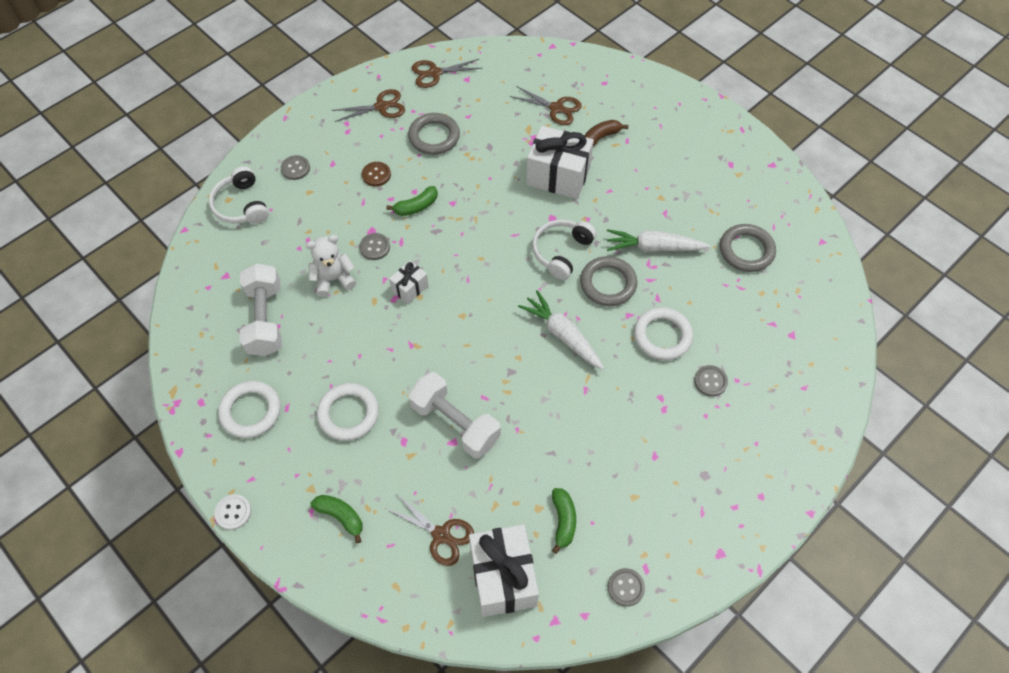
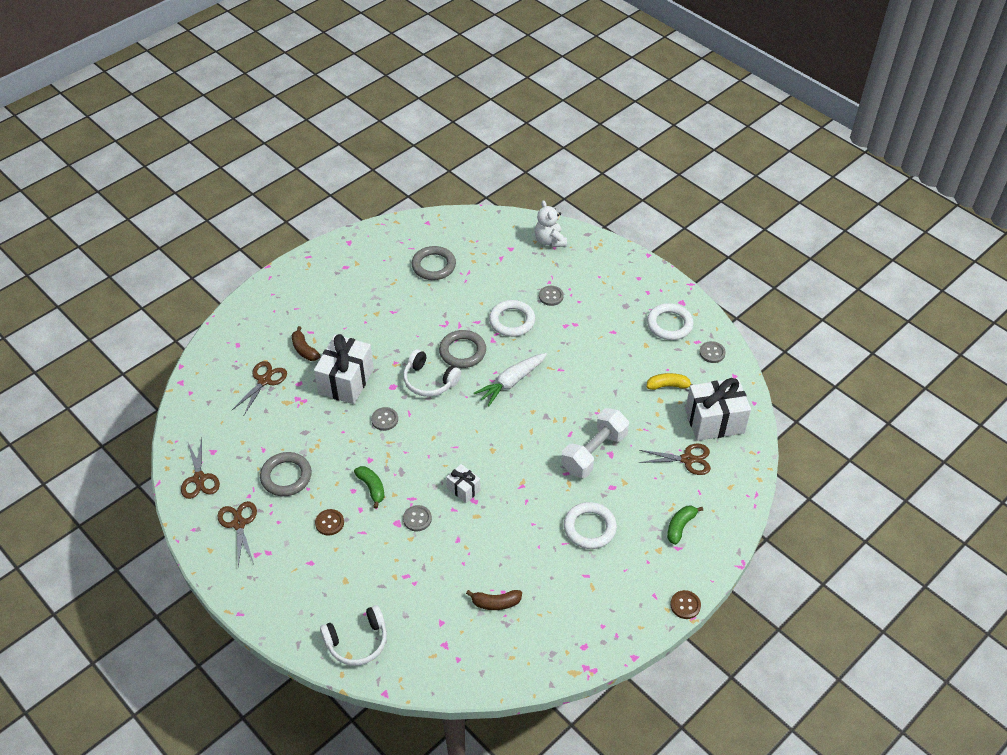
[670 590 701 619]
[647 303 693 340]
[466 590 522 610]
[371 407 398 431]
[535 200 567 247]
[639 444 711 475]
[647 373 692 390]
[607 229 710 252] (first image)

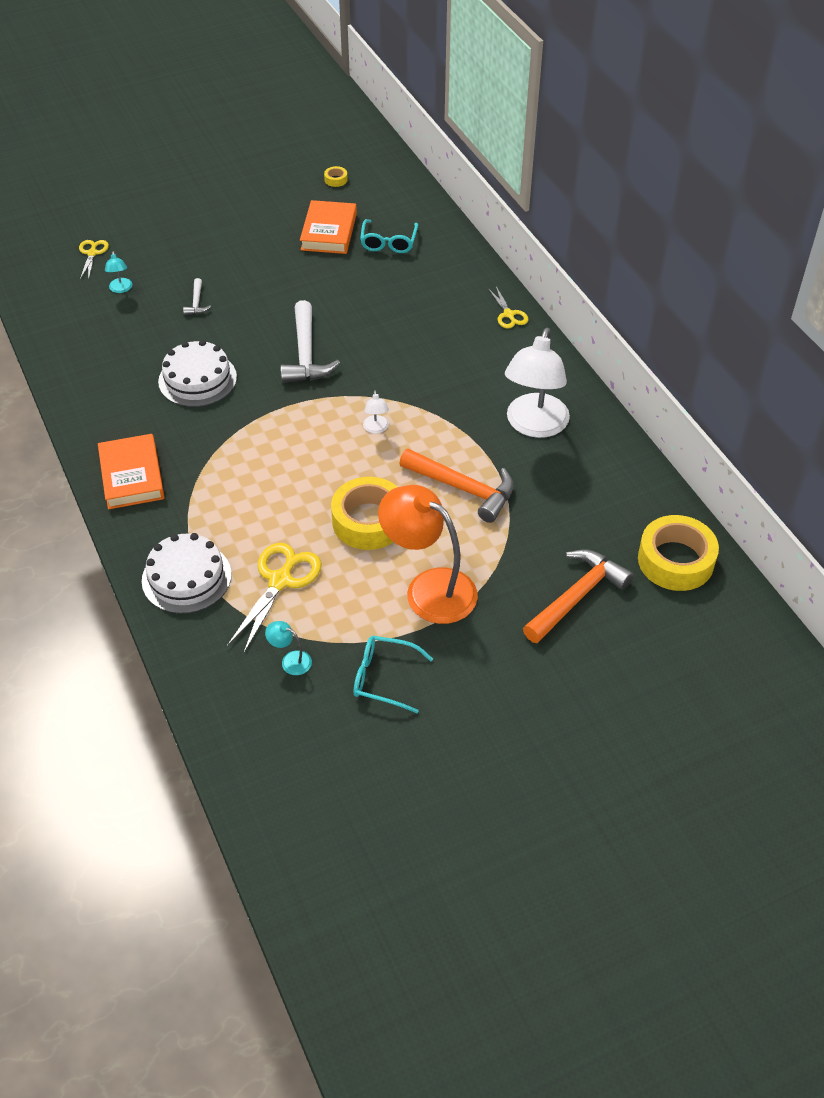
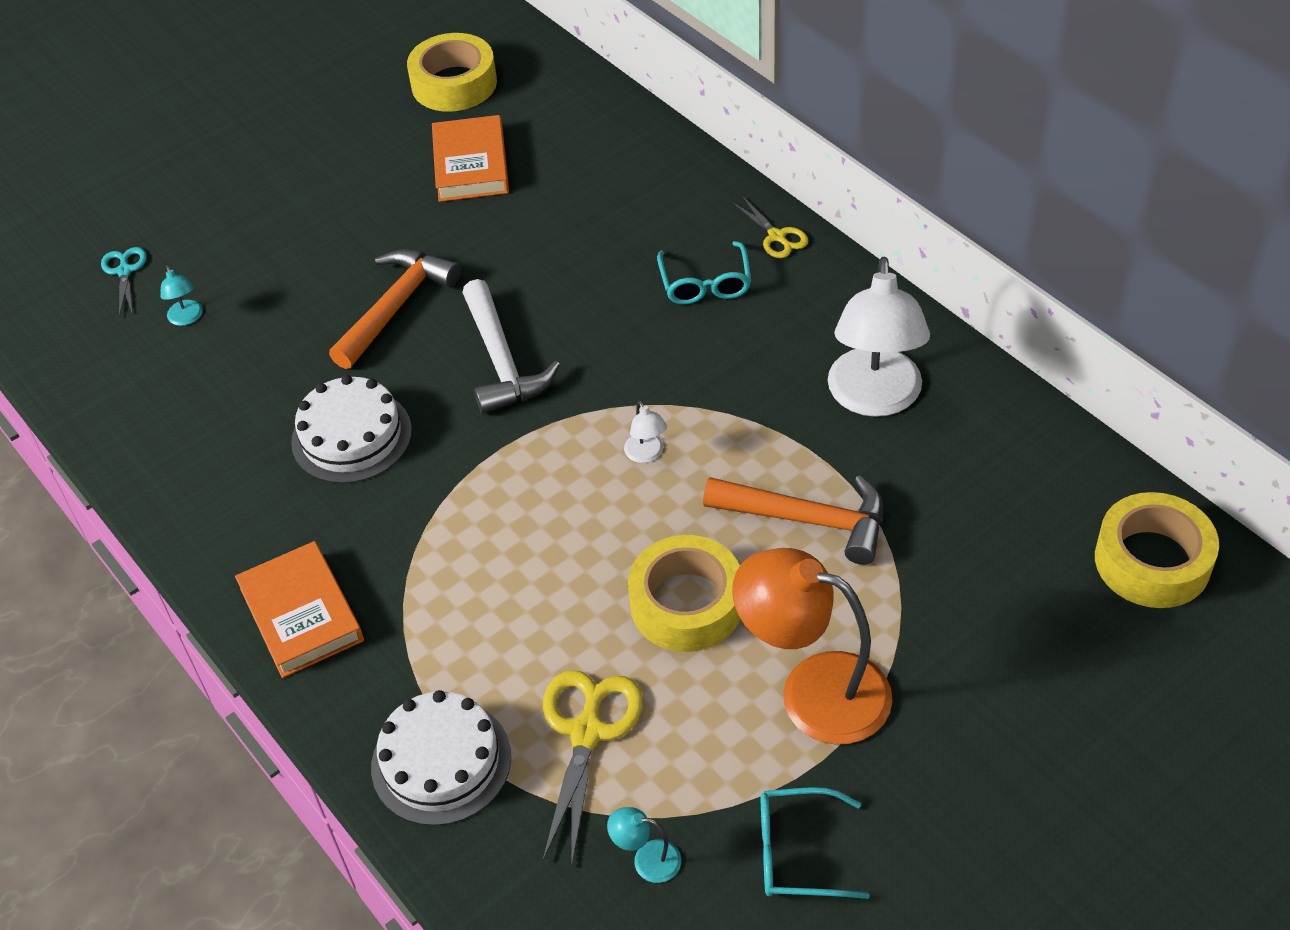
[101 247 147 316]
[183 278 211 315] (first image)
[407 33 497 112]
[657 241 751 304]
[329 249 461 369]

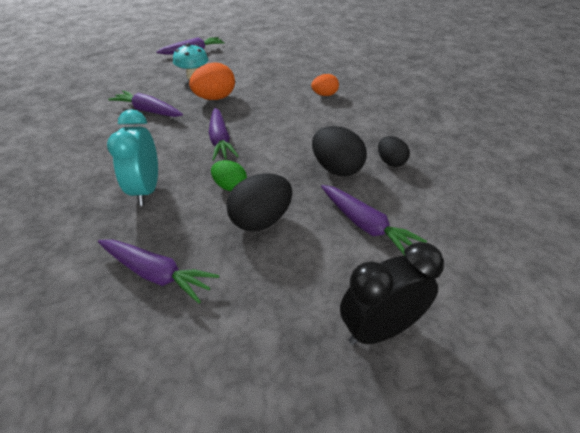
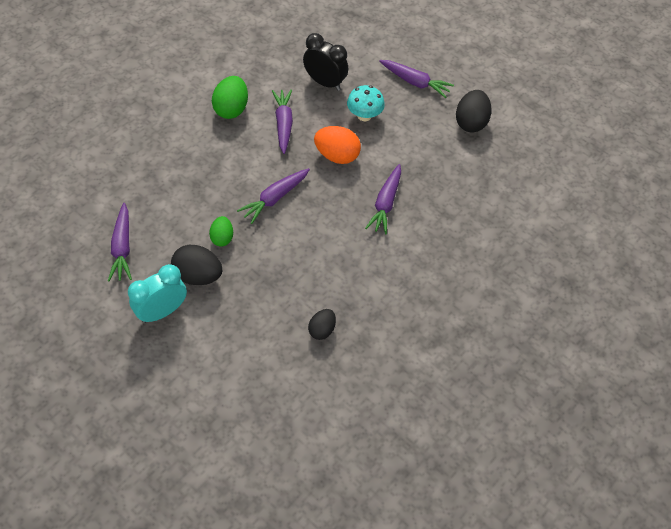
[128 264 187 323]
[311 74 339 96] (first image)
[456 90 492 133]
[365 164 401 235]
[303 33 348 91]
[212 76 248 119]

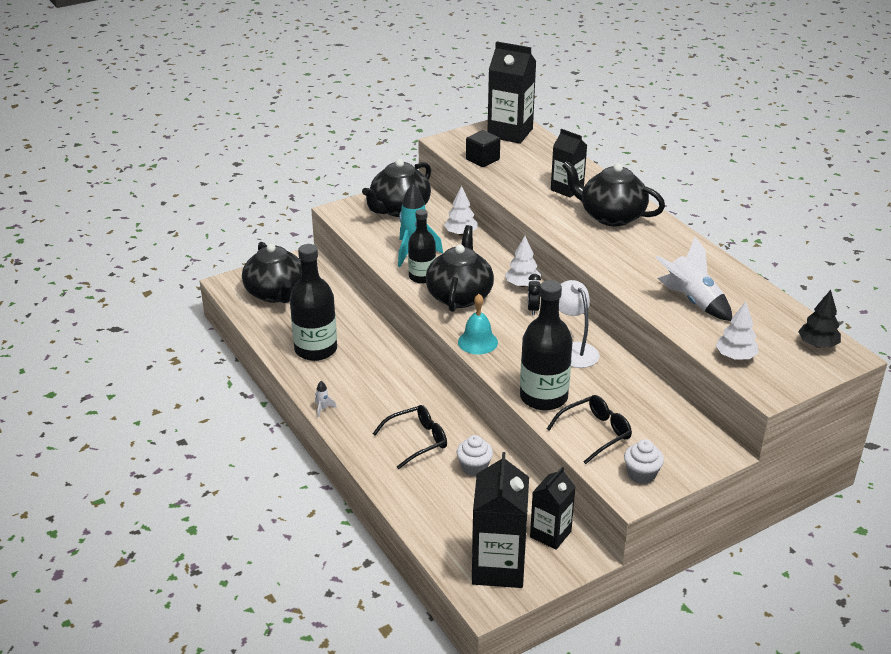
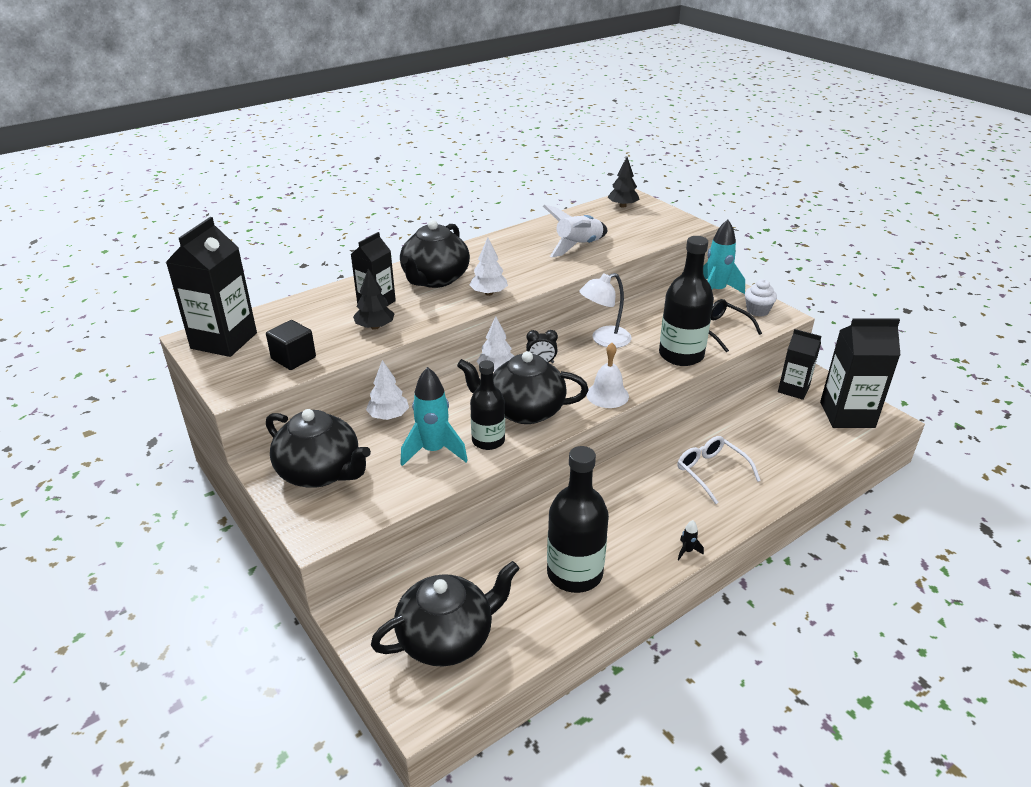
[678 520 704 560]
[677 436 761 504]
[457 435 493 476] (first image)
[586 343 629 408]
[469 237 508 296]
[353 269 395 330]
[703 220 745 294]

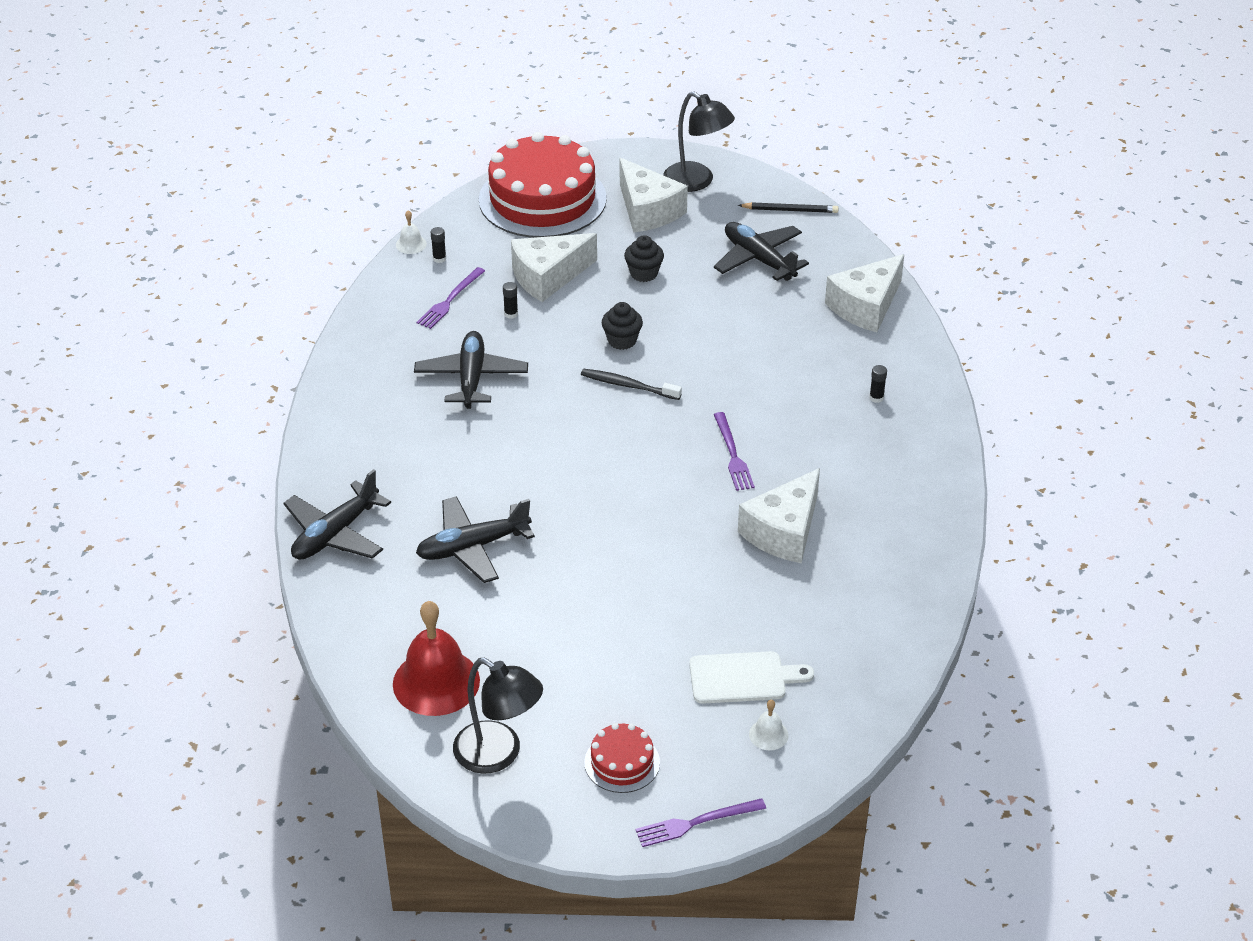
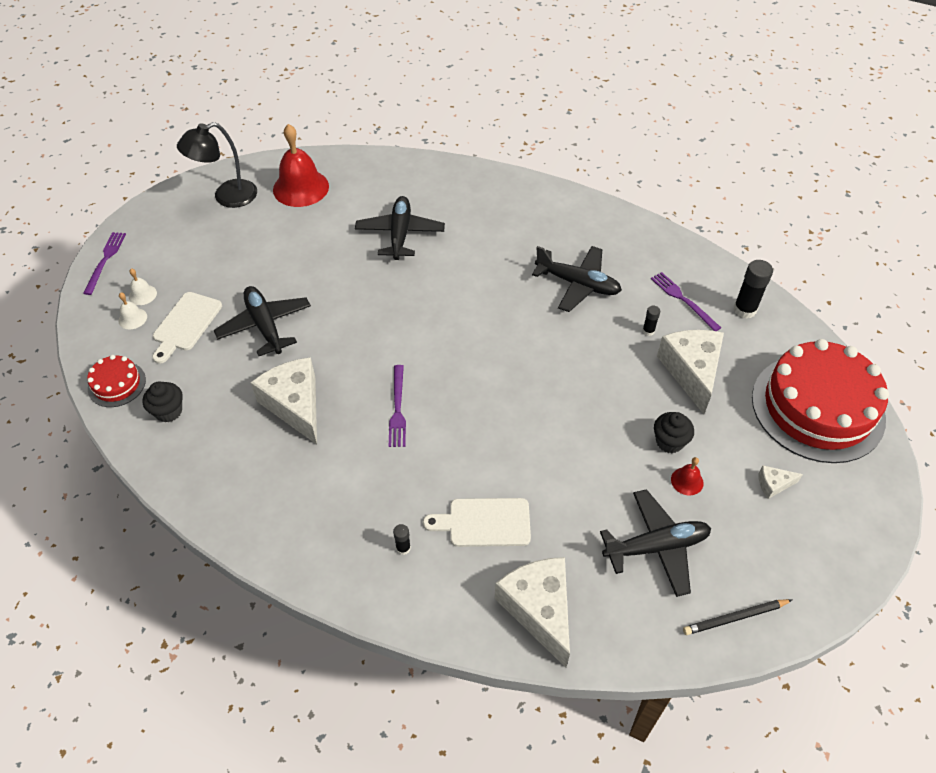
[214 286 311 356]
[129 268 157 305]
[733 260 773 319]
[581 369 682 400] (first image)
[87 355 146 407]
[143 382 183 422]
[758 465 803 499]
[663 91 735 192] (first image)
[389 365 406 447]
[683 599 792 635]
[423 498 531 547]
[671 457 704 496]

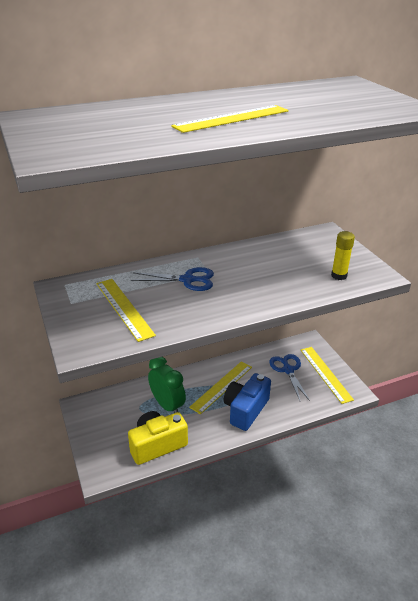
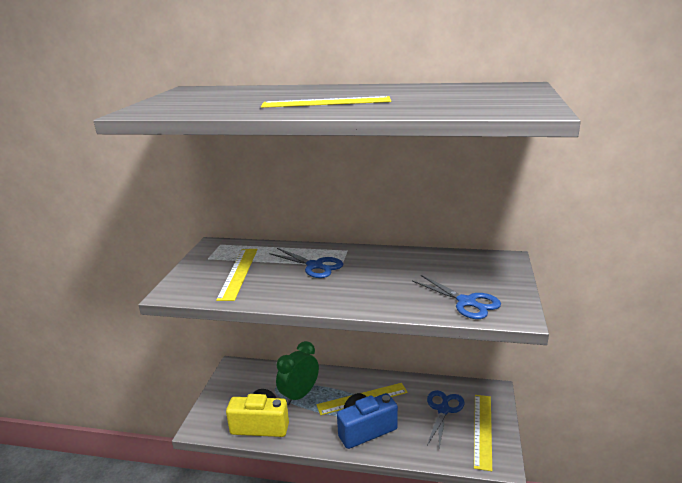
[276 341 319 405]
[412 275 501 319]

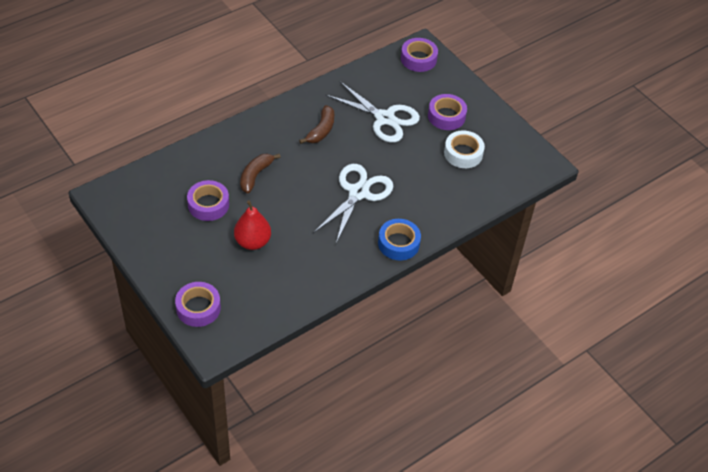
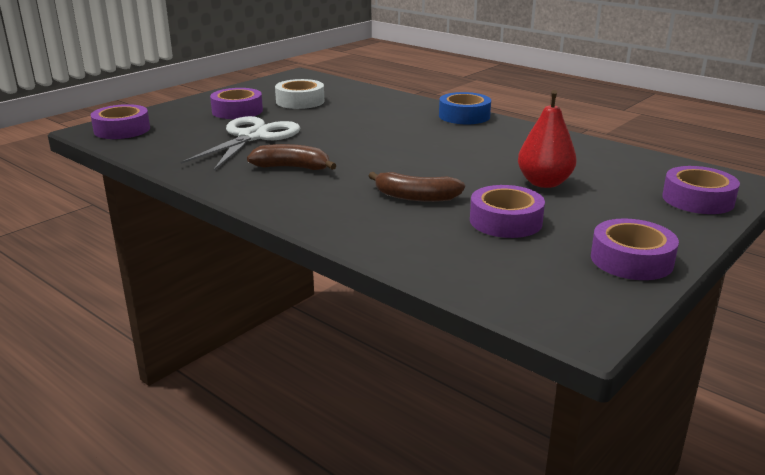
[313 164 393 243] (first image)
[591 218 679 280]

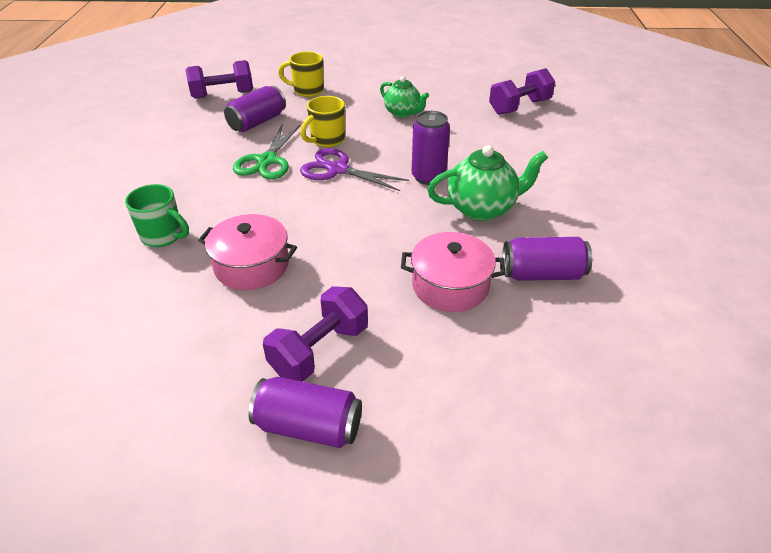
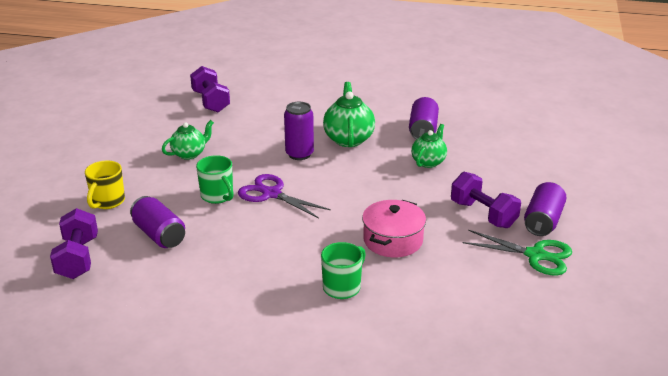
[462 230 572 276]
[196 155 234 204]
[238 174 331 218]
[411 124 447 168]

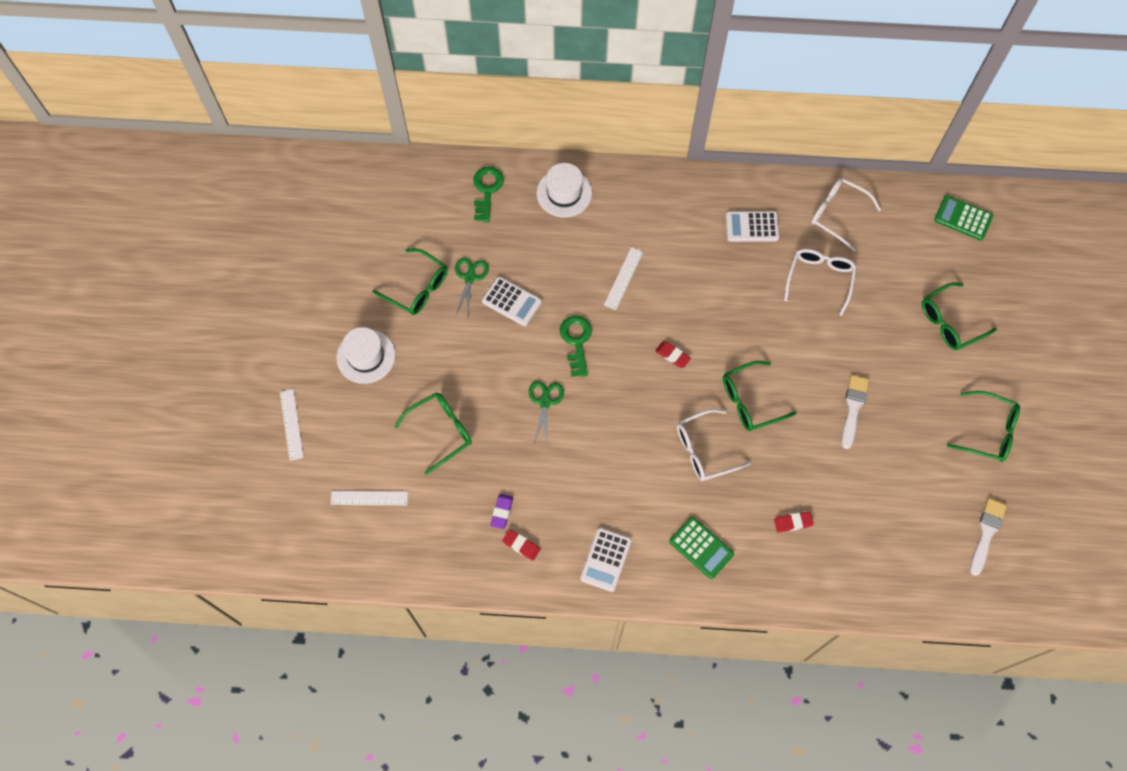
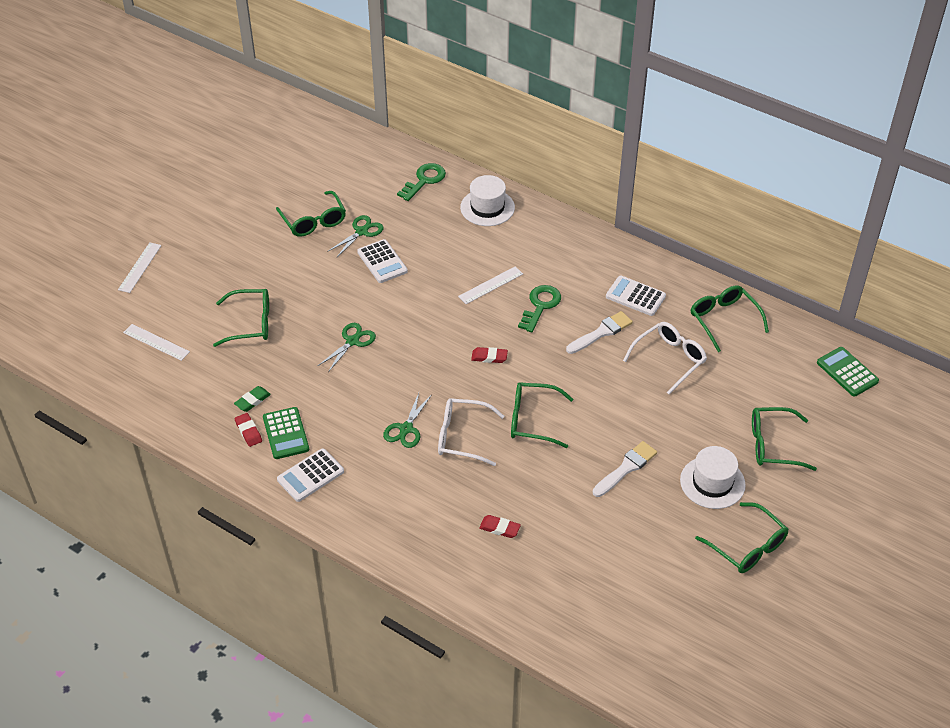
[680 446 746 509]
[234 386 271 412]
[518 285 561 332]
[471 347 508 363]
[263 407 309 459]
[691 285 769 352]
[566 311 633 354]
[383 393 431 448]

